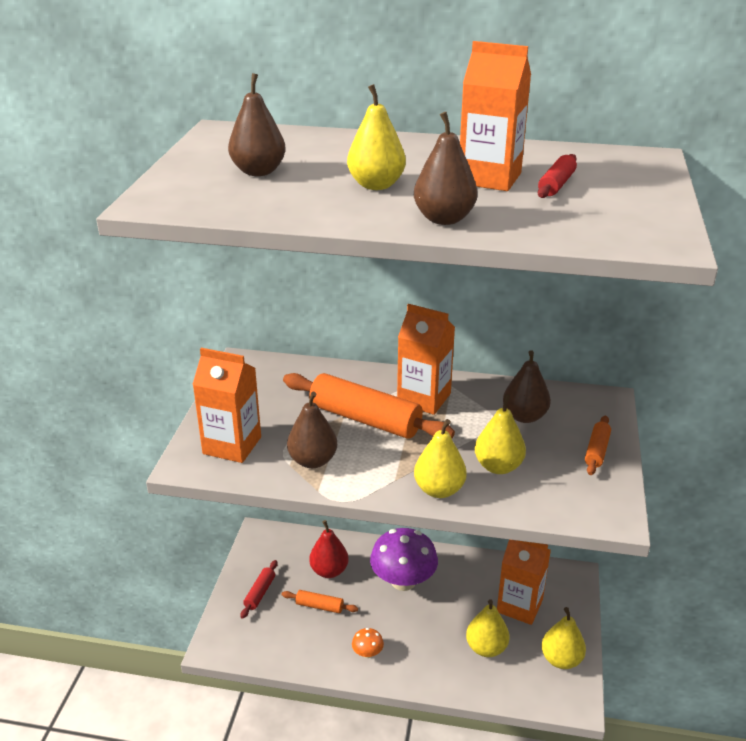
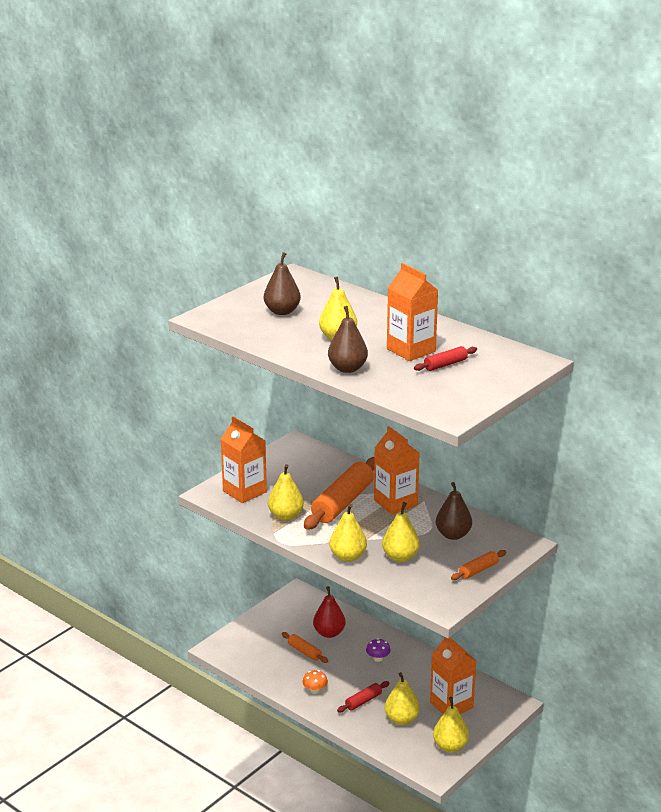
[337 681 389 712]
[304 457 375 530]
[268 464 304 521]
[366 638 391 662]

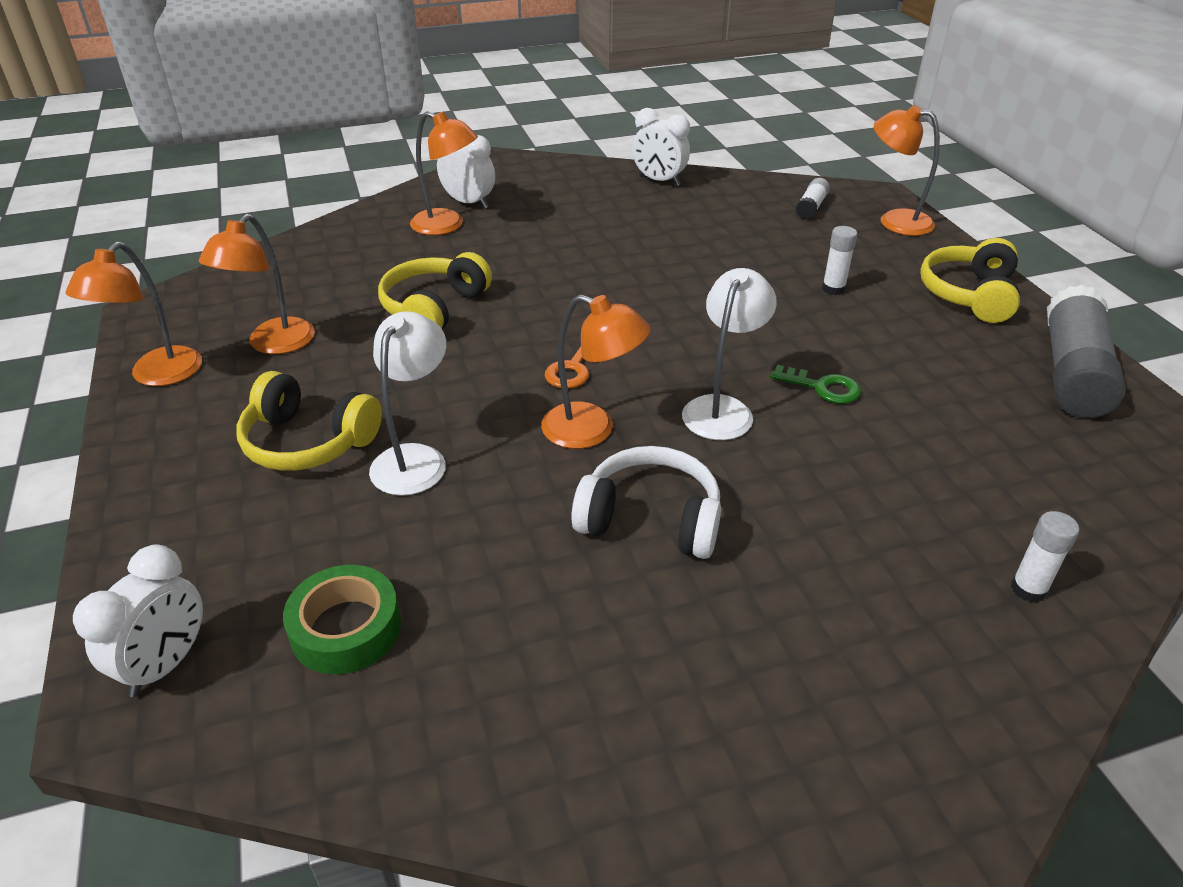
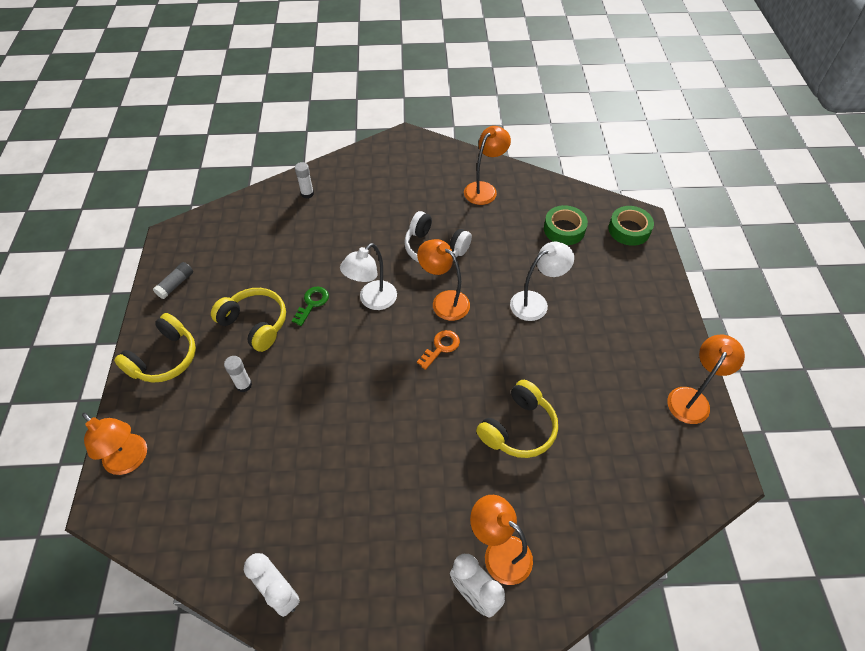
[608 206 654 246]
[464 126 511 205]
[211 288 286 352]
[510 242 574 321]
[292 287 329 326]
[796 178 830 219] (first image)
[153 262 193 299]

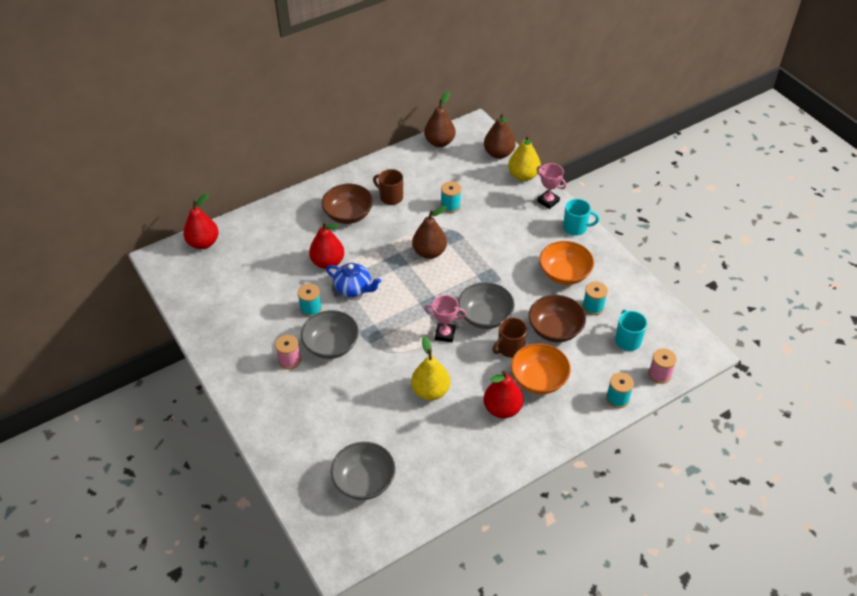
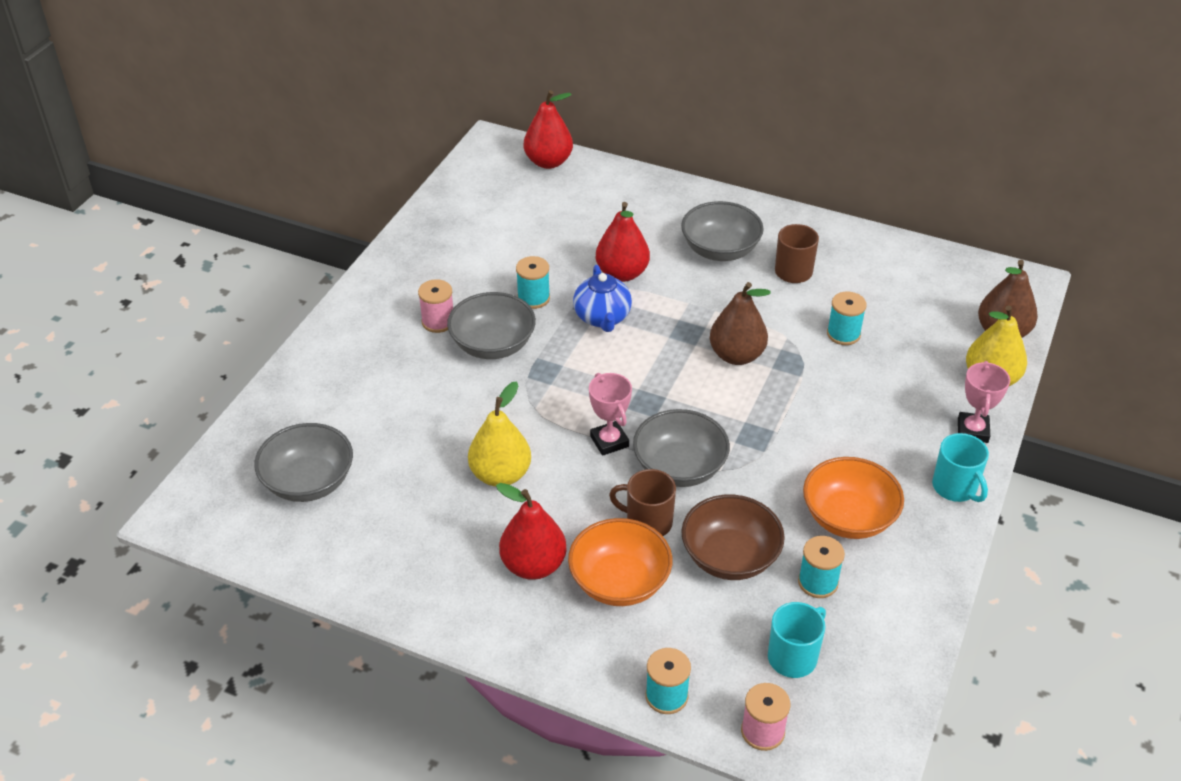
[681 201 764 261]
[424 91 456 147] (first image)

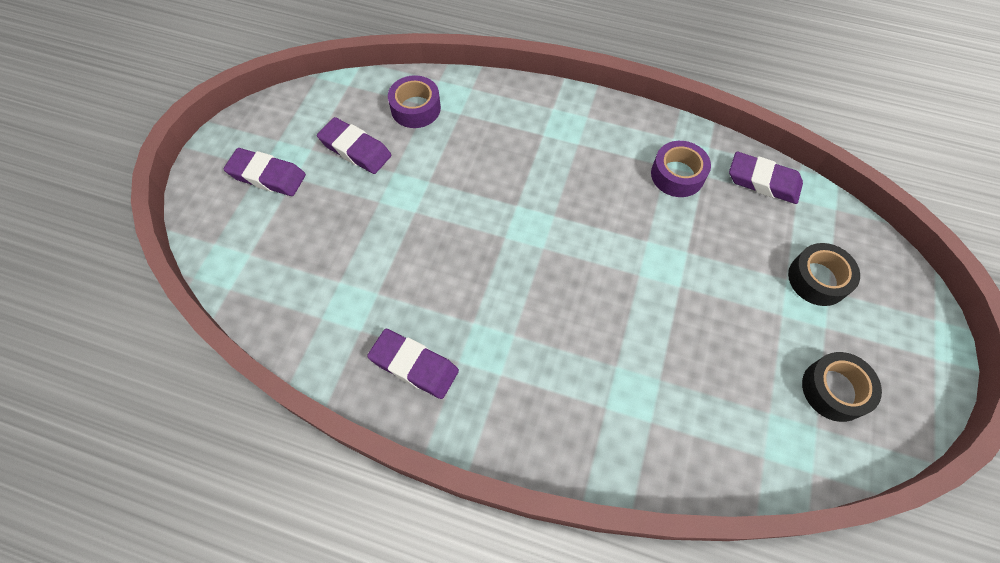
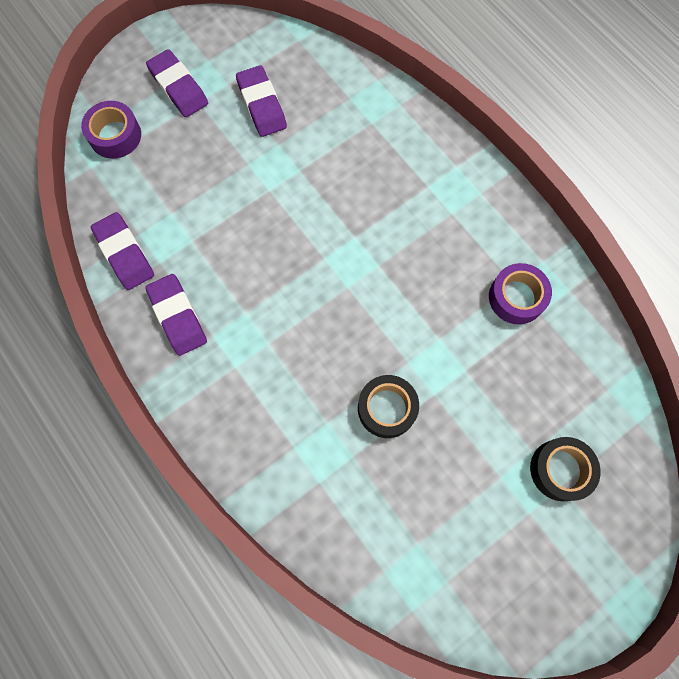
[81 101 141 159]
[91 212 154 290]
[358 375 419 438]

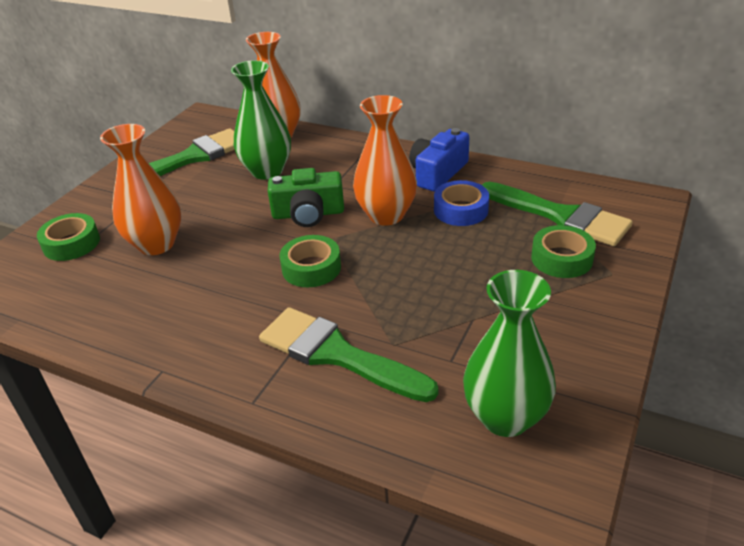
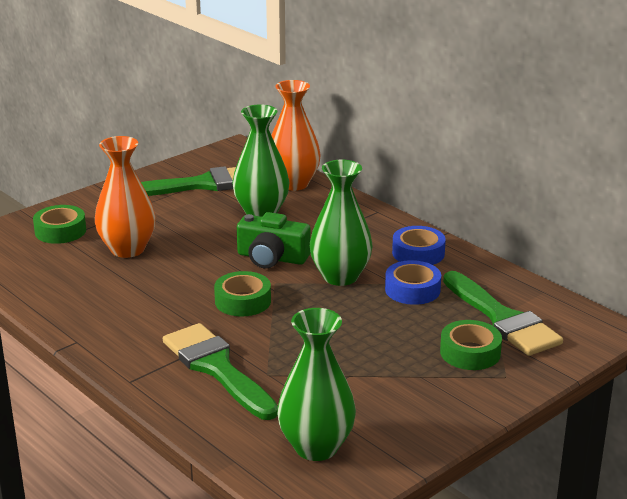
[310 160 372 286]
[392 226 446 265]

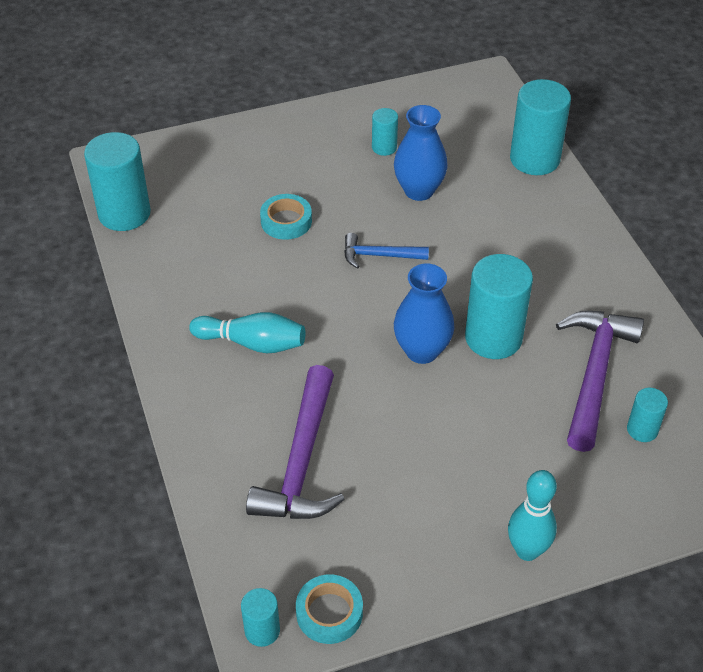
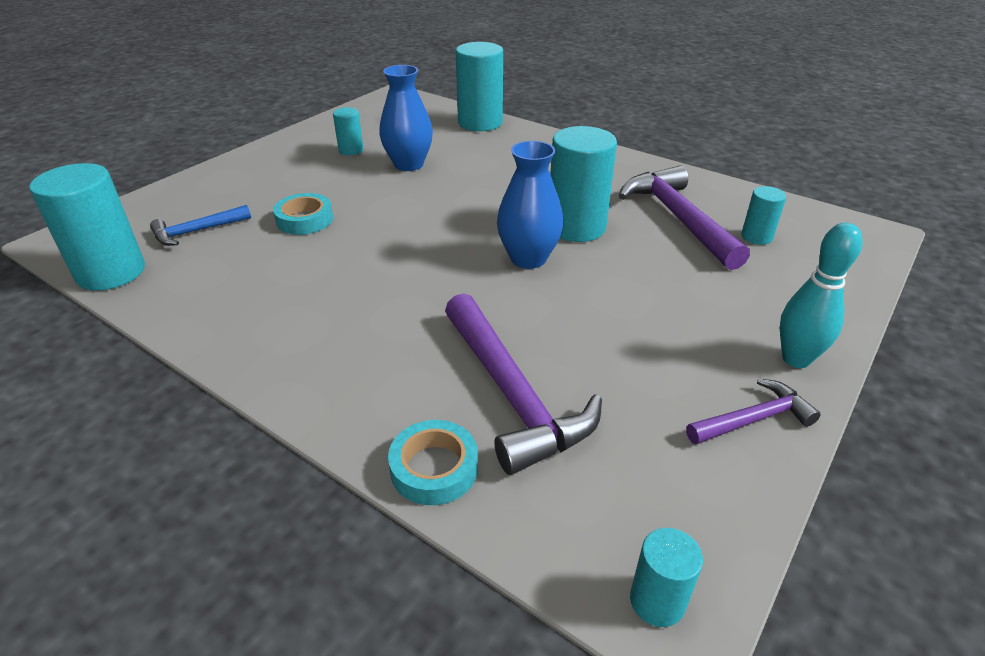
[189 312 305 353] (first image)
[388 420 478 505]
[150 205 251 246]
[686 379 821 444]

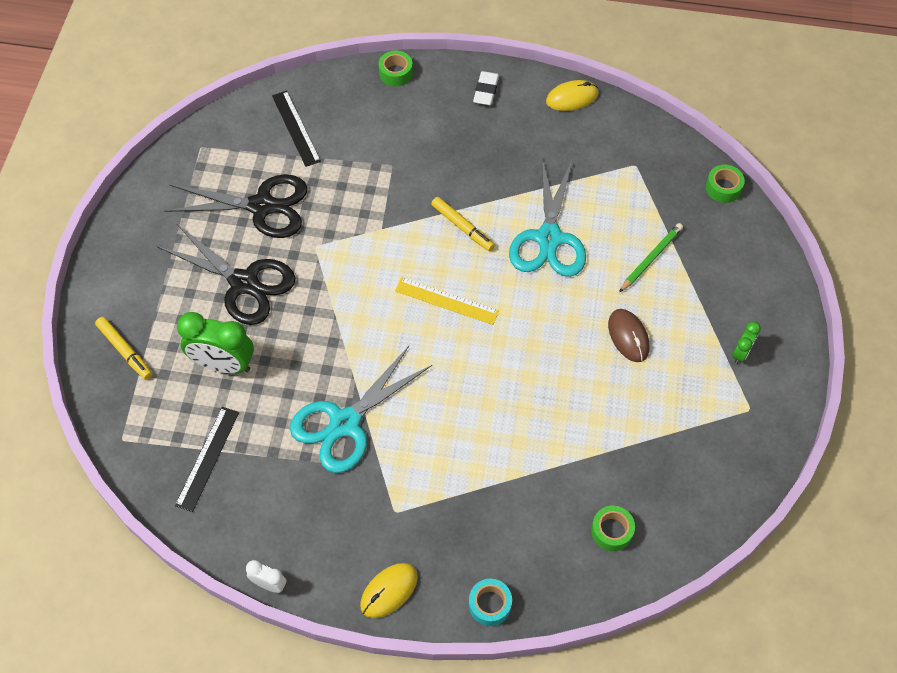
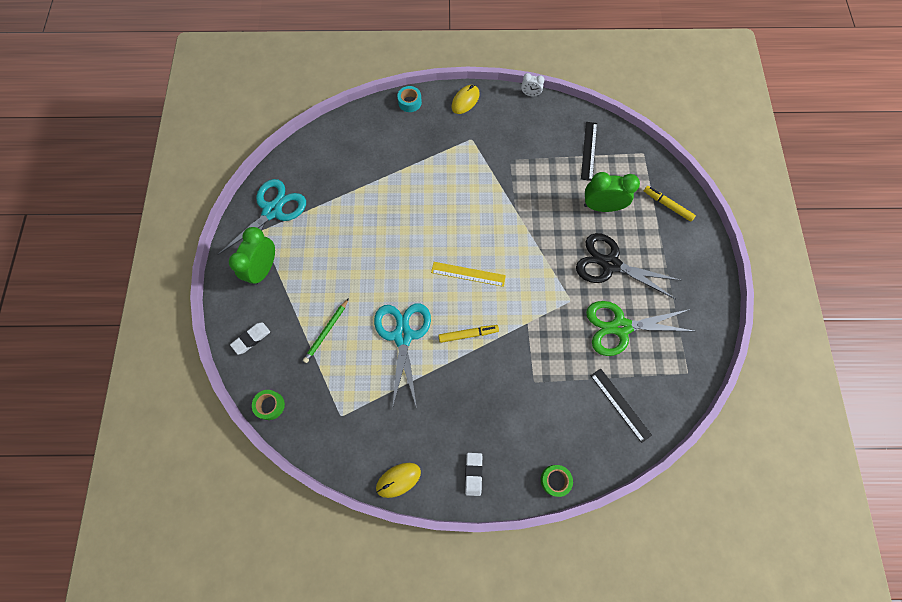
[586 301 693 356]
[217 179 306 255]
[438 325 499 343]
[591 506 635 551] (first image)
[608 309 649 362] (first image)
[229 227 275 285]
[230 322 270 355]

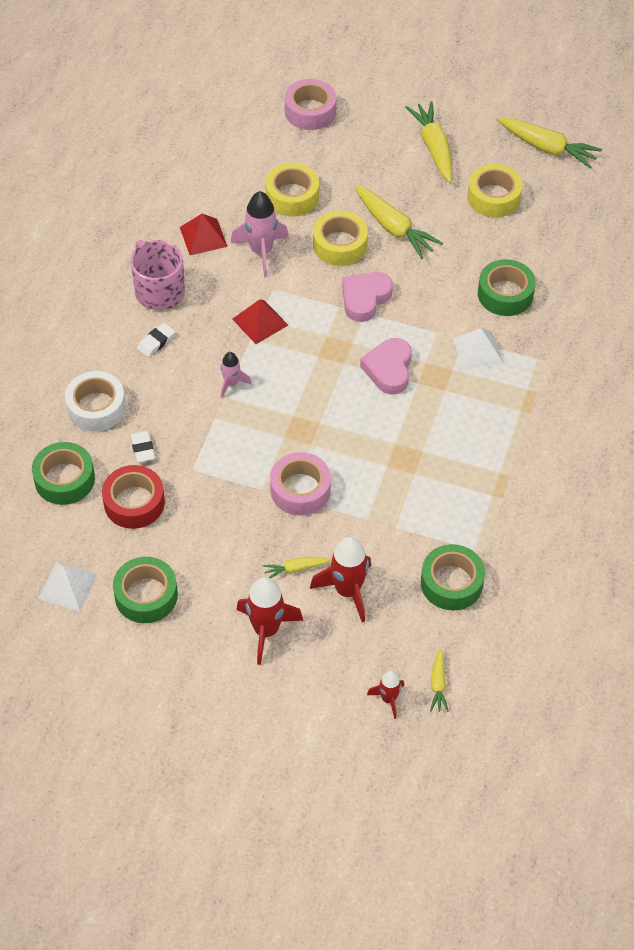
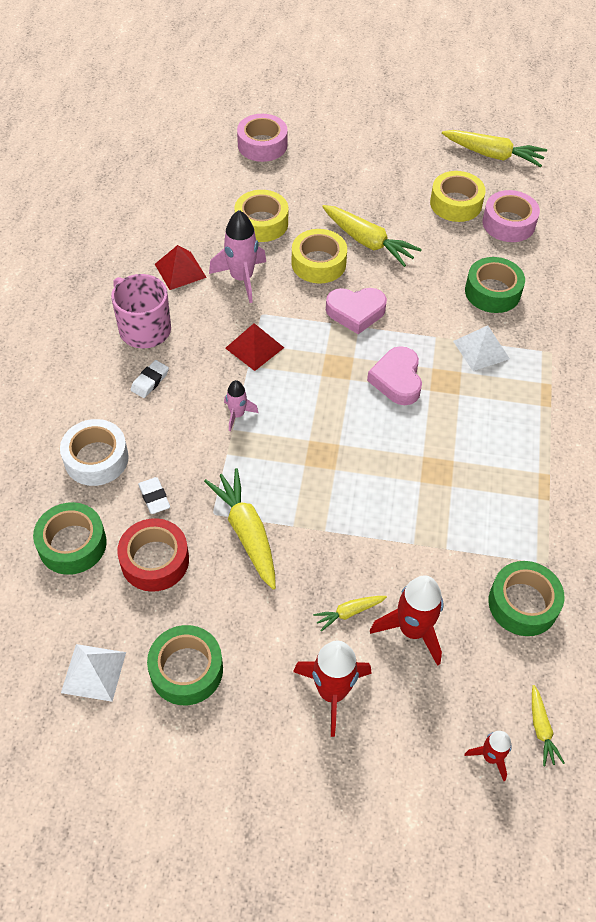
[482 190 540 242]
[326 288 387 334]
[204 468 276 589]

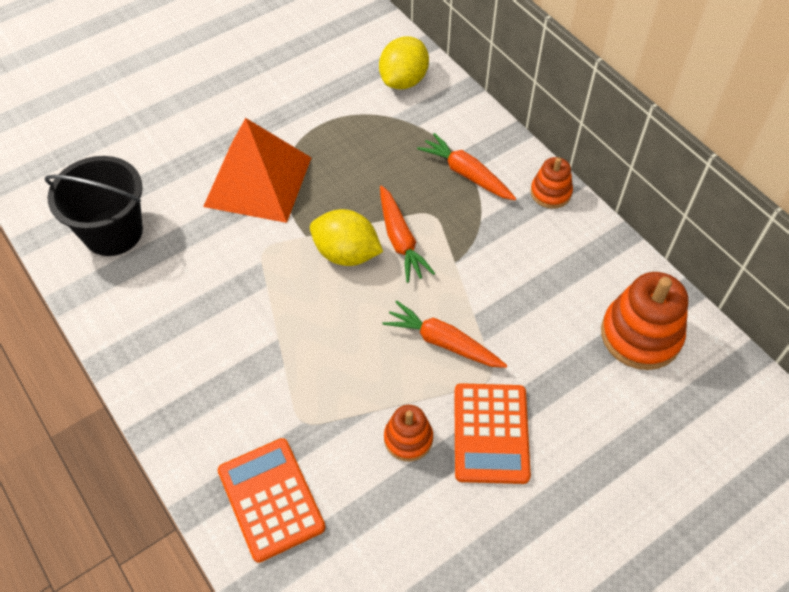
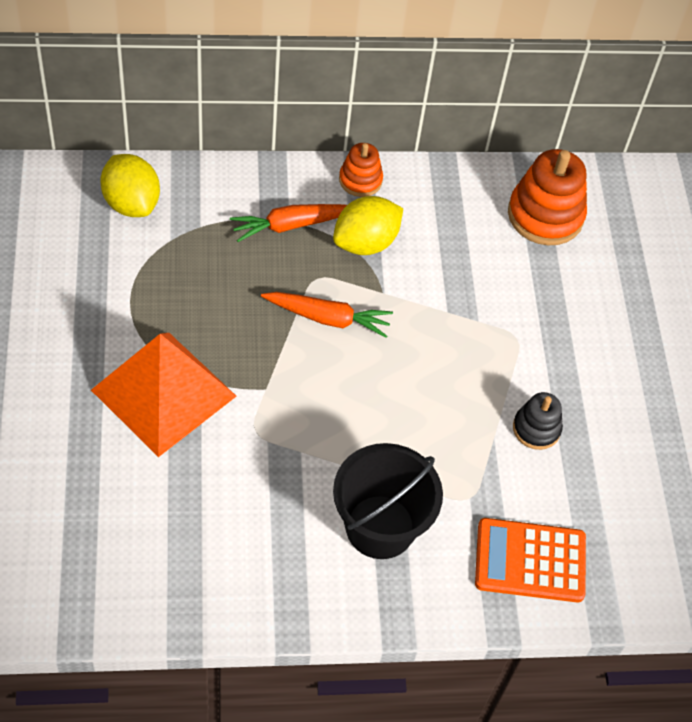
[333 443 443 559]
[333 196 403 255]
[382 301 507 368] (first image)
[513 392 563 450]
[454 383 531 484] (first image)

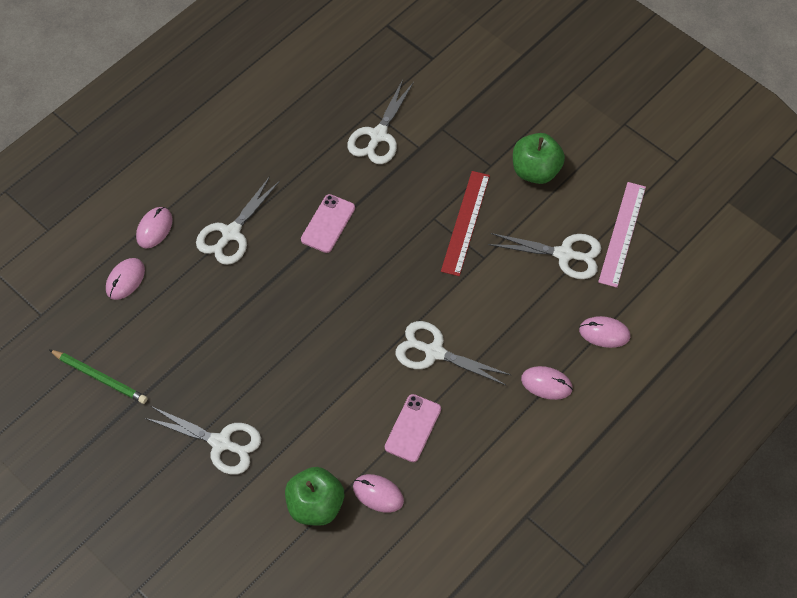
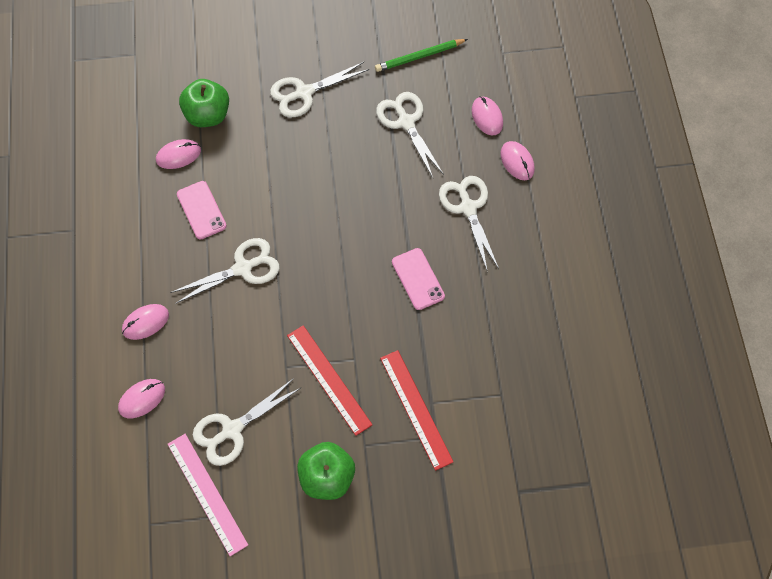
[376 92 444 178]
[380 350 453 471]

